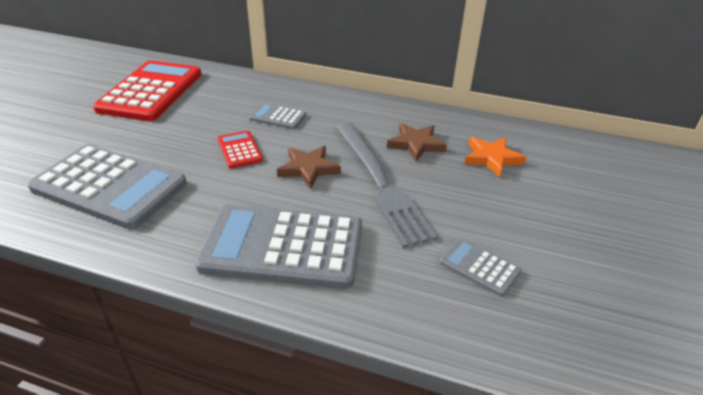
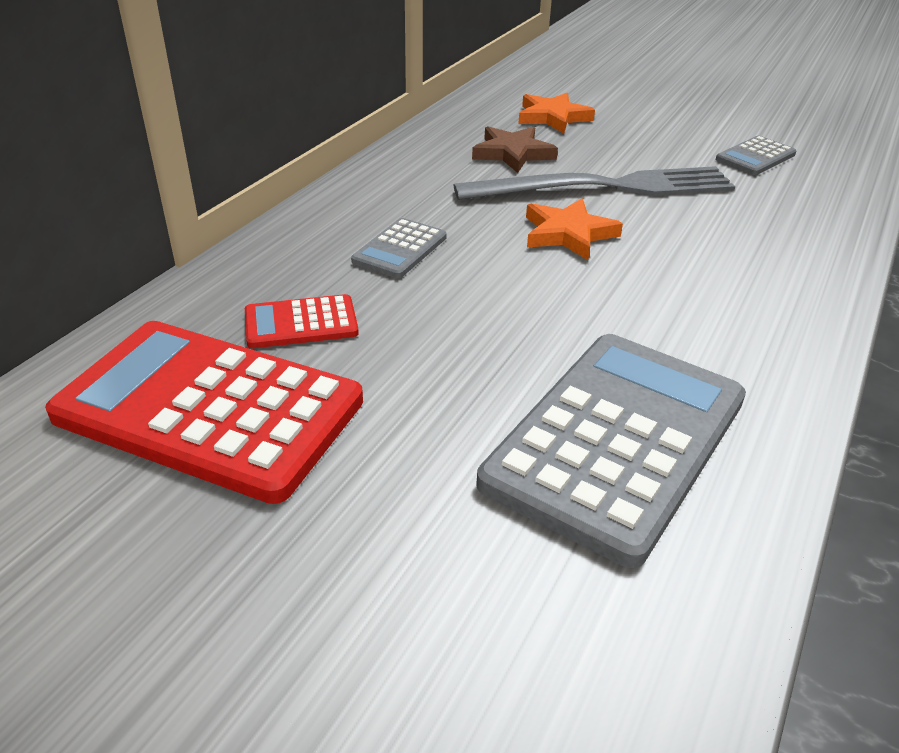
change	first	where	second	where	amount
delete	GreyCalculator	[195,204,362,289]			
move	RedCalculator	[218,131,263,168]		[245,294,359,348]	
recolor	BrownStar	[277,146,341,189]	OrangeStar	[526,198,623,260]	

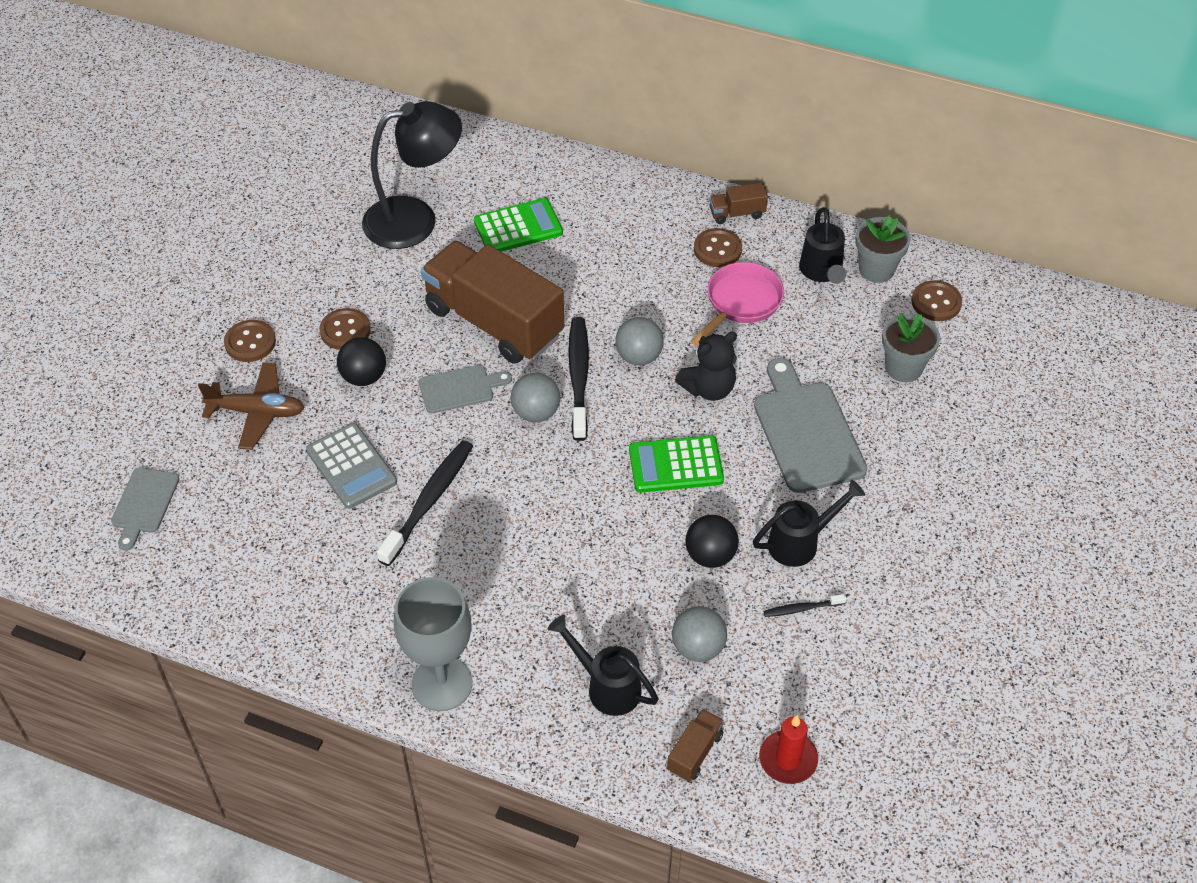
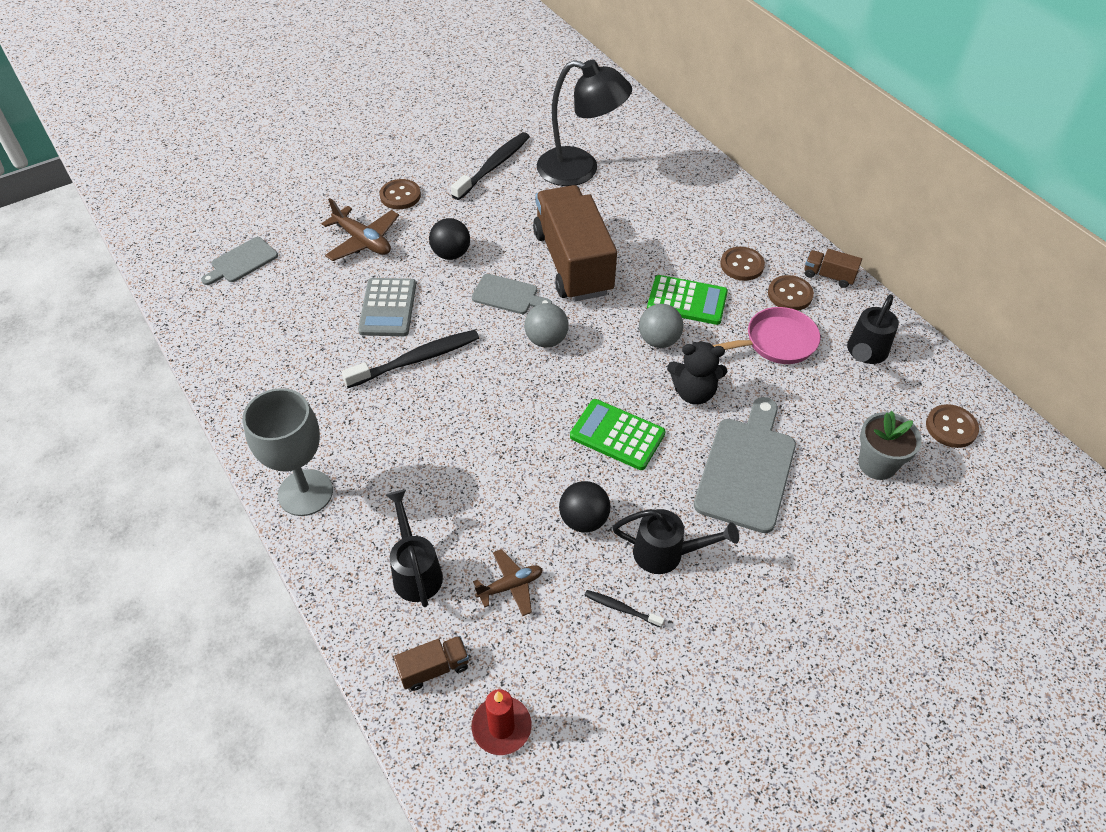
change	first	where	second	where	amount
delete	GreyFlowerPot	[855,215,911,283]			
move	BrownButton	[320,308,371,350]		[720,247,765,281]	
move	GreenCalculator	[474,198,563,252]		[647,275,728,325]	
move	BlackToothbrush	[568,317,589,441]		[451,132,530,200]	
replace	GreyBall	[672,606,727,662]	BrownPlane	[473,549,543,616]	

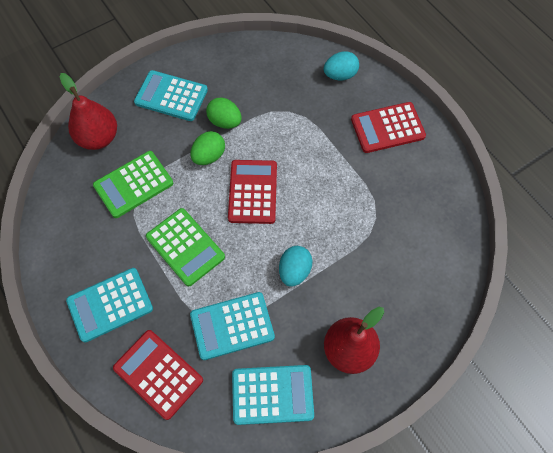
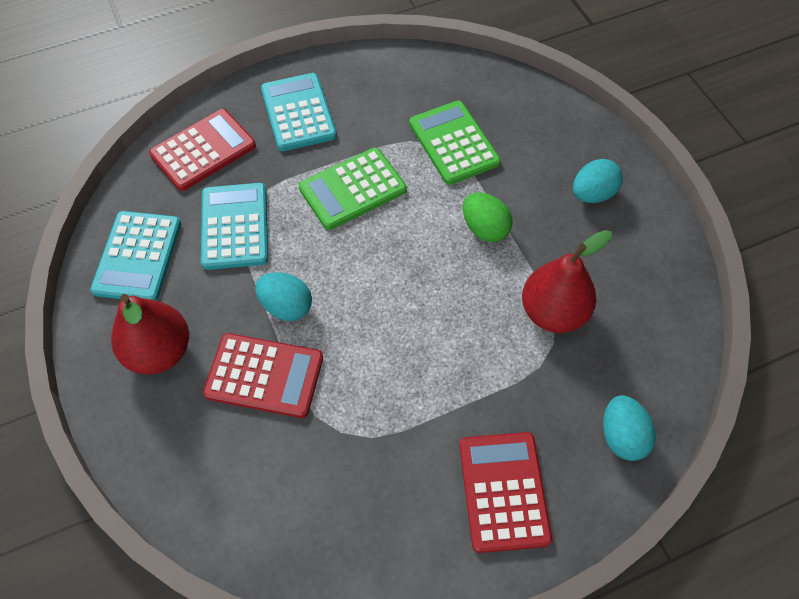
change	first	where	second	where	amount
delete	GreenEgg	[206,97,242,129]			
move	RedPear	[59,73,117,150]		[522,230,612,333]	
move	RedCalculator	[228,160,277,224]		[203,333,323,418]	
replace	TurquoiseCalculator	[134,70,208,121]	TurquoiseEgg	[573,159,623,203]	

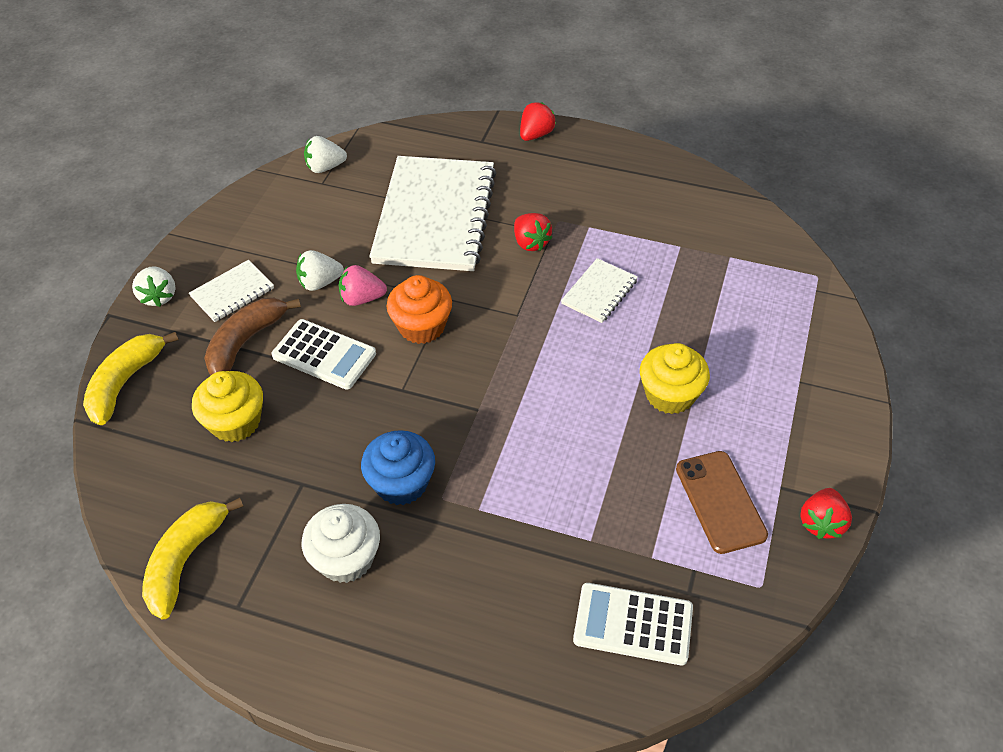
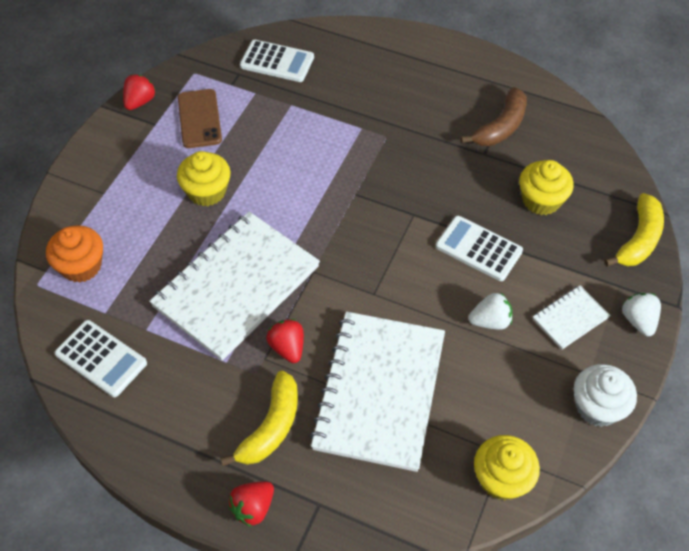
change	first	where	second	where	amount
delete	PinkStrawberry	[338,265,387,306]			
delete	BlueCupcake	[361,430,435,505]			
insert			WhiteCalculator	[55,320,147,397]	
move	YellowBanana	[142,498,243,619]		[220,371,298,466]	
move	BrownBanana	[204,298,301,375]		[461,87,527,146]	
move	WhiteCupcake	[302,504,380,583]		[574,364,637,427]	
move	OrangeCupcake	[387,275,452,344]		[46,225,103,283]	
replace	WhiteStrawberry	[304,136,347,173]	YellowCupcake	[474,435,540,500]	
resize	WhiteNotebook	[561,258,638,323]		[149,212,320,361]	x2.26

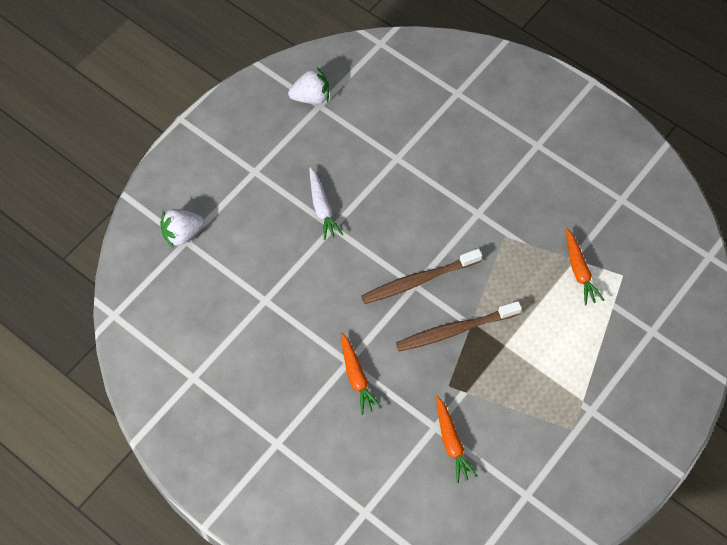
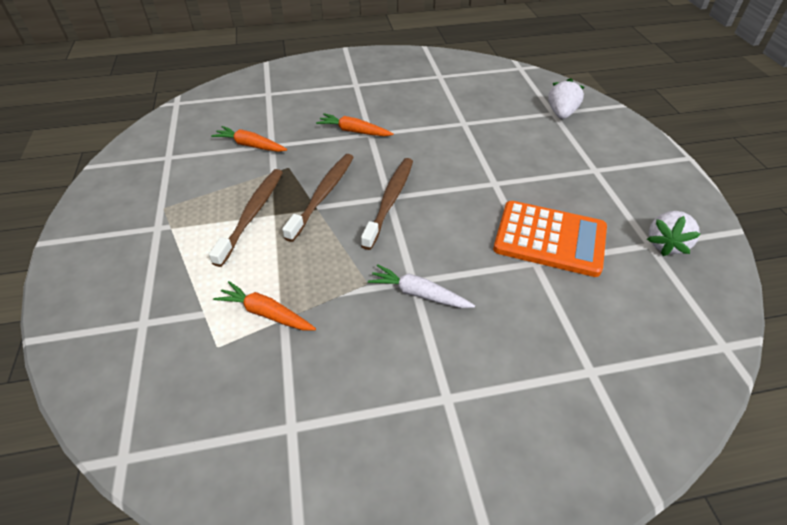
change	first	where	second	where	amount
insert			BrownToothbrush	[209,169,283,267]	
insert			OrangeCalculator	[493,201,607,277]	
move	WhiteCarrot	[309,167,343,240]		[368,264,475,308]	

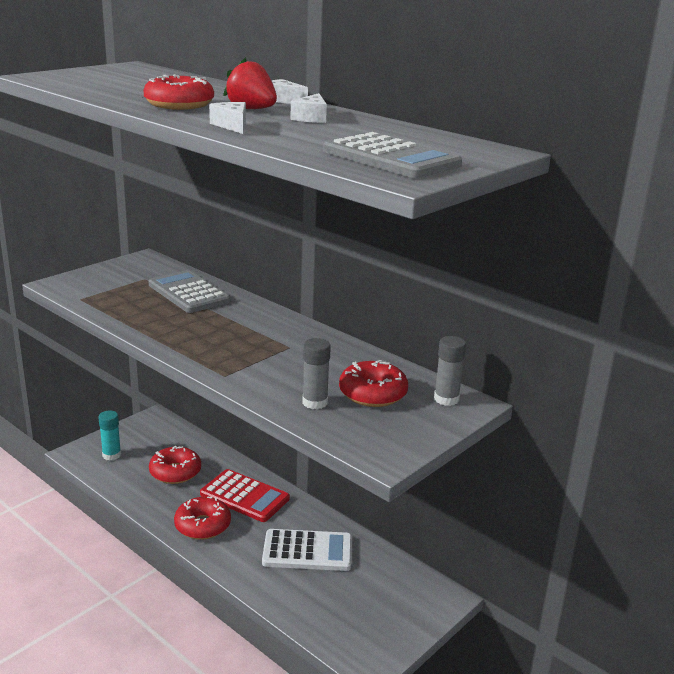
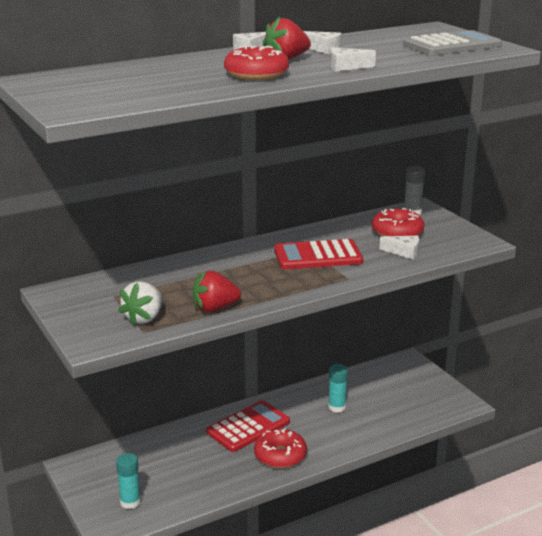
change	first	where	second	where	amount
delete	GreyCalculator	[148,270,231,313]			
delete	RedDonut	[149,446,201,484]			
insert			WhiteStrawberry	[118,281,162,326]	
insert			RedStrawberry	[193,271,241,312]	
insert			RedCalculator	[274,239,363,269]	
replace	WhiteCalculator	[262,529,352,571]	TurquoiseGlueStick	[328,364,348,413]	
replace	GreyGlueStick	[302,338,331,409]	WhiteCheese	[380,236,419,259]	

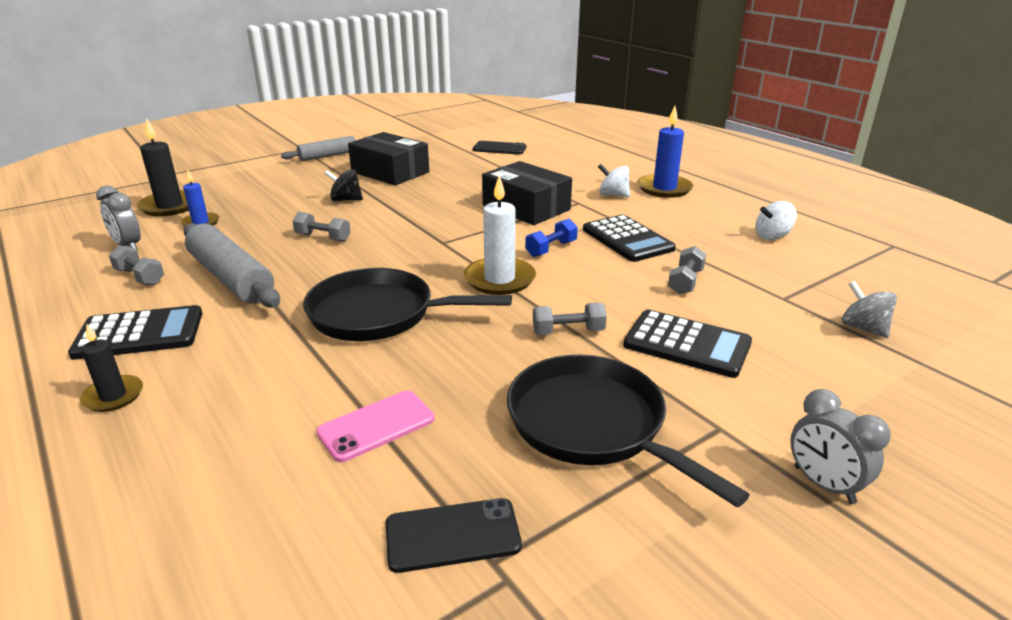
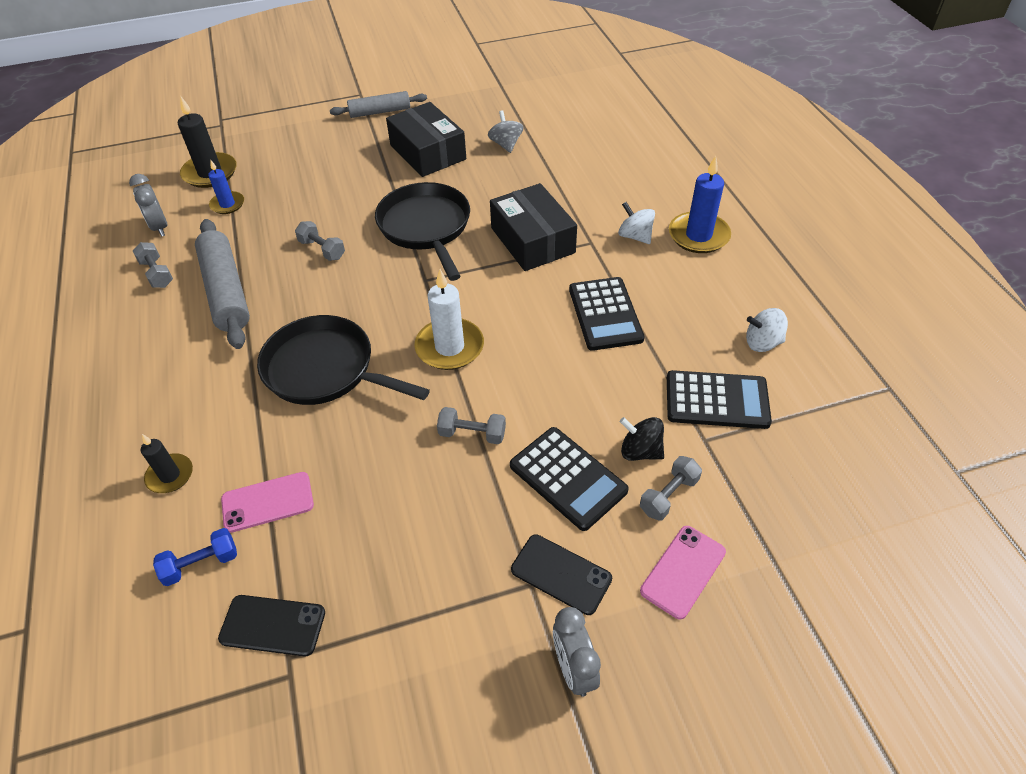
change	first	where	second	where	amount
insert			PinkPhone	[640,526,726,619]	
move	BlackCalculator	[68,305,202,360]		[667,370,772,429]	
move	BlackCandle	[80,324,143,412]		[140,434,193,493]	
move	BlackSpinningTop	[324,169,363,201]		[620,417,664,461]	
move	BlackPhone	[473,141,527,155]		[511,534,612,615]	
move	BlackPan	[507,355,750,507]		[375,182,470,281]	
move	BlueDumbbell	[525,219,578,257]		[153,528,237,586]	
move	GreyDumbbell	[668,246,706,295]		[640,456,702,521]	
move	GreySpinningTop	[842,281,897,338]		[488,110,524,153]	

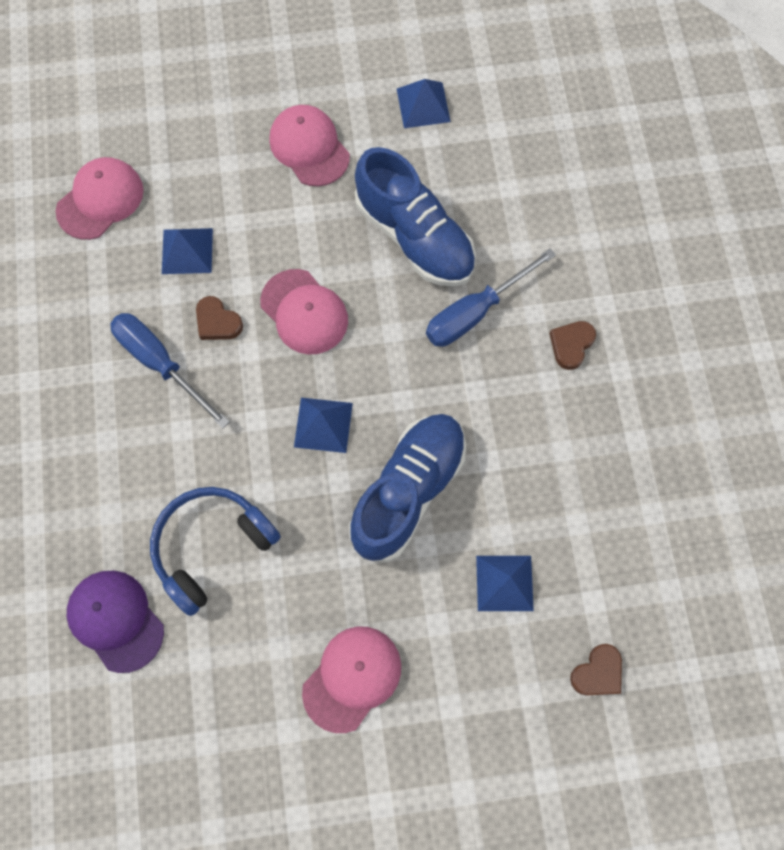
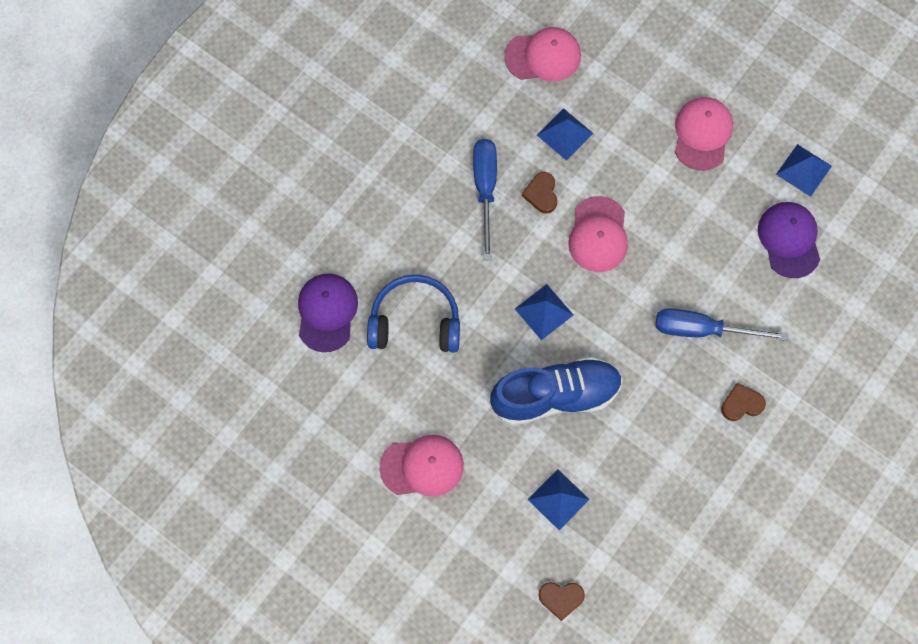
change	first	where	second	where	amount
delete	BlueShoe	[355,147,476,287]			
insert			PurpleCap	[758,202,820,278]	

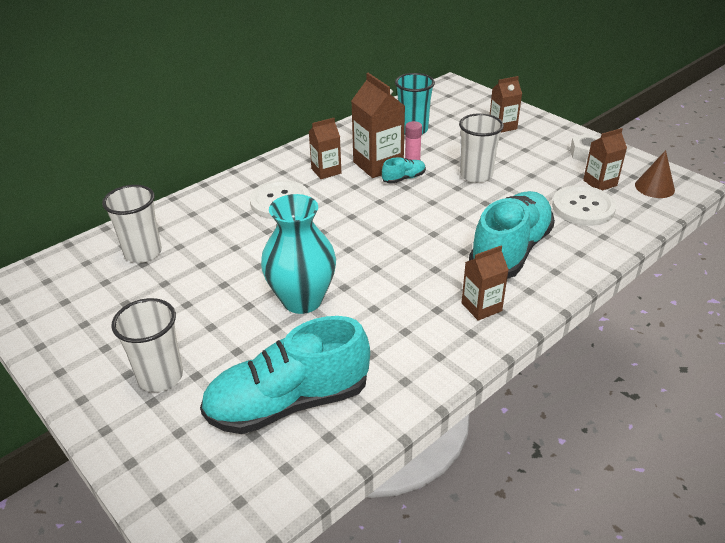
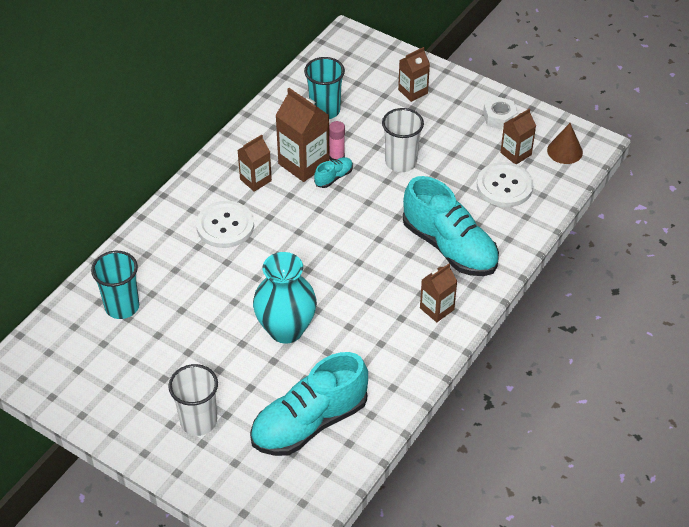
change	first	where	second	where	amount
recolor	WhiteCup	[102,185,162,263]	TurquoiseCup	[91,251,139,319]	
rotate	TurquoiseShoe	[469,191,555,279]		[403,176,499,276]	120 degrees clockwise

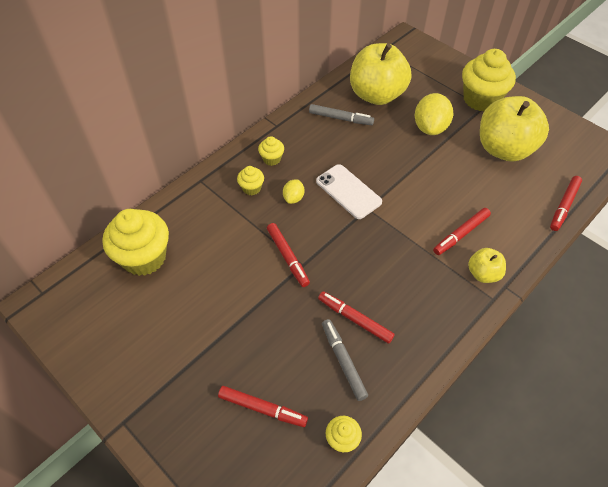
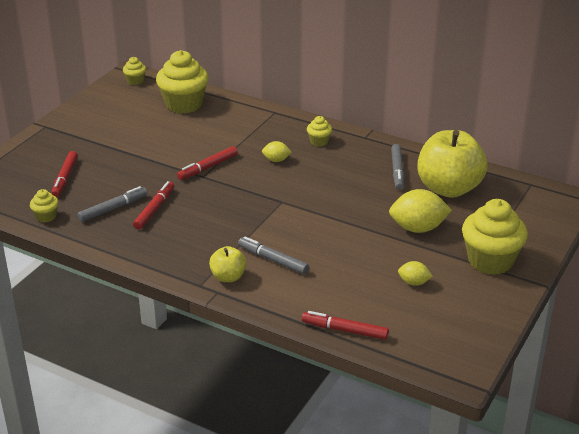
change	first	where	second	where	amount
delete	WhitePhone	[316,164,382,219]			
move	YellowCupcake	[237,166,264,195]		[123,57,146,85]	
replace	YellowApple	[480,96,549,162]	YellowLemon	[398,261,433,286]	
recolor	RedMarker	[433,208,491,255]	GreyMarker	[238,237,309,274]	

